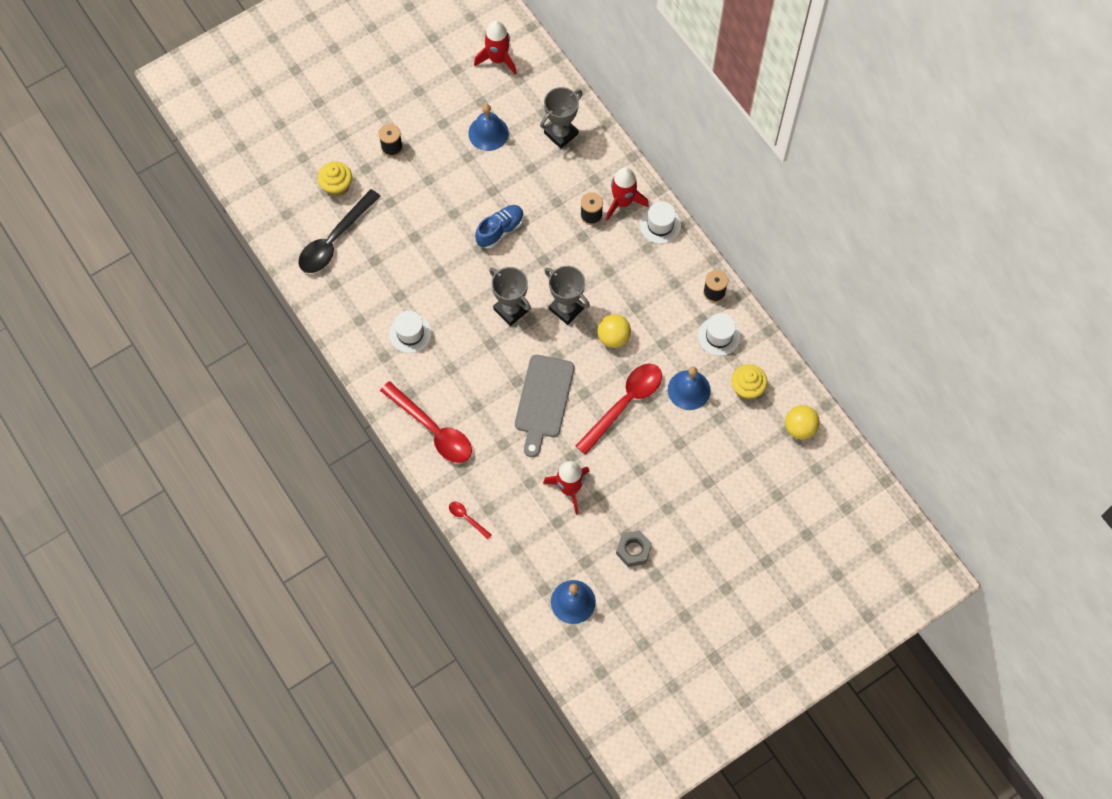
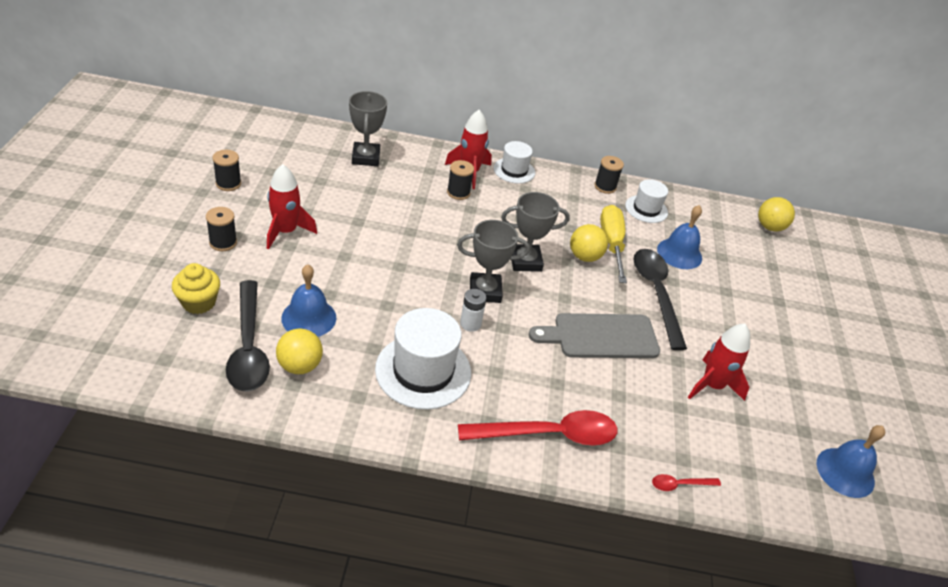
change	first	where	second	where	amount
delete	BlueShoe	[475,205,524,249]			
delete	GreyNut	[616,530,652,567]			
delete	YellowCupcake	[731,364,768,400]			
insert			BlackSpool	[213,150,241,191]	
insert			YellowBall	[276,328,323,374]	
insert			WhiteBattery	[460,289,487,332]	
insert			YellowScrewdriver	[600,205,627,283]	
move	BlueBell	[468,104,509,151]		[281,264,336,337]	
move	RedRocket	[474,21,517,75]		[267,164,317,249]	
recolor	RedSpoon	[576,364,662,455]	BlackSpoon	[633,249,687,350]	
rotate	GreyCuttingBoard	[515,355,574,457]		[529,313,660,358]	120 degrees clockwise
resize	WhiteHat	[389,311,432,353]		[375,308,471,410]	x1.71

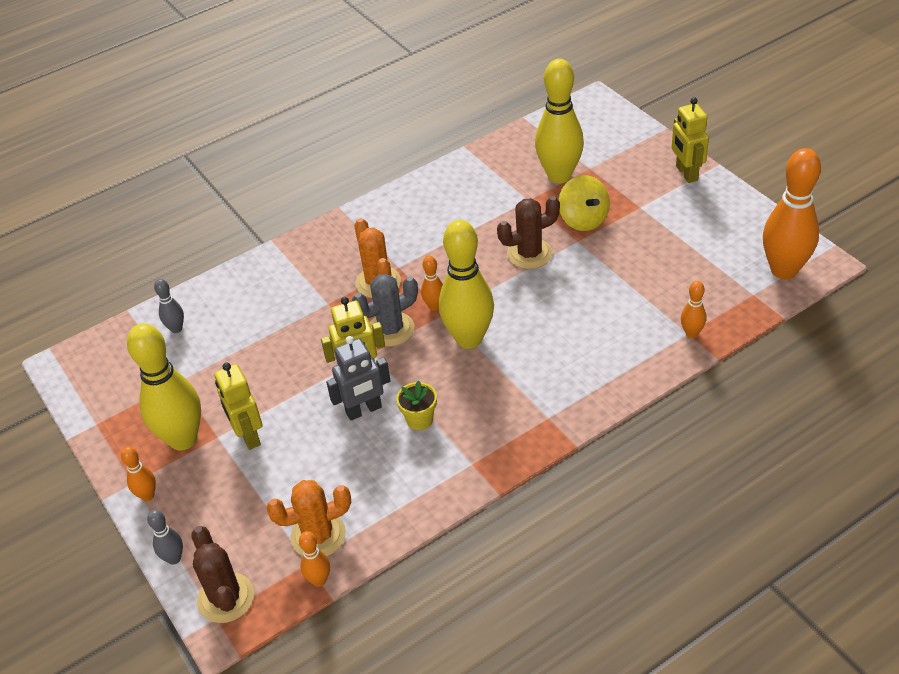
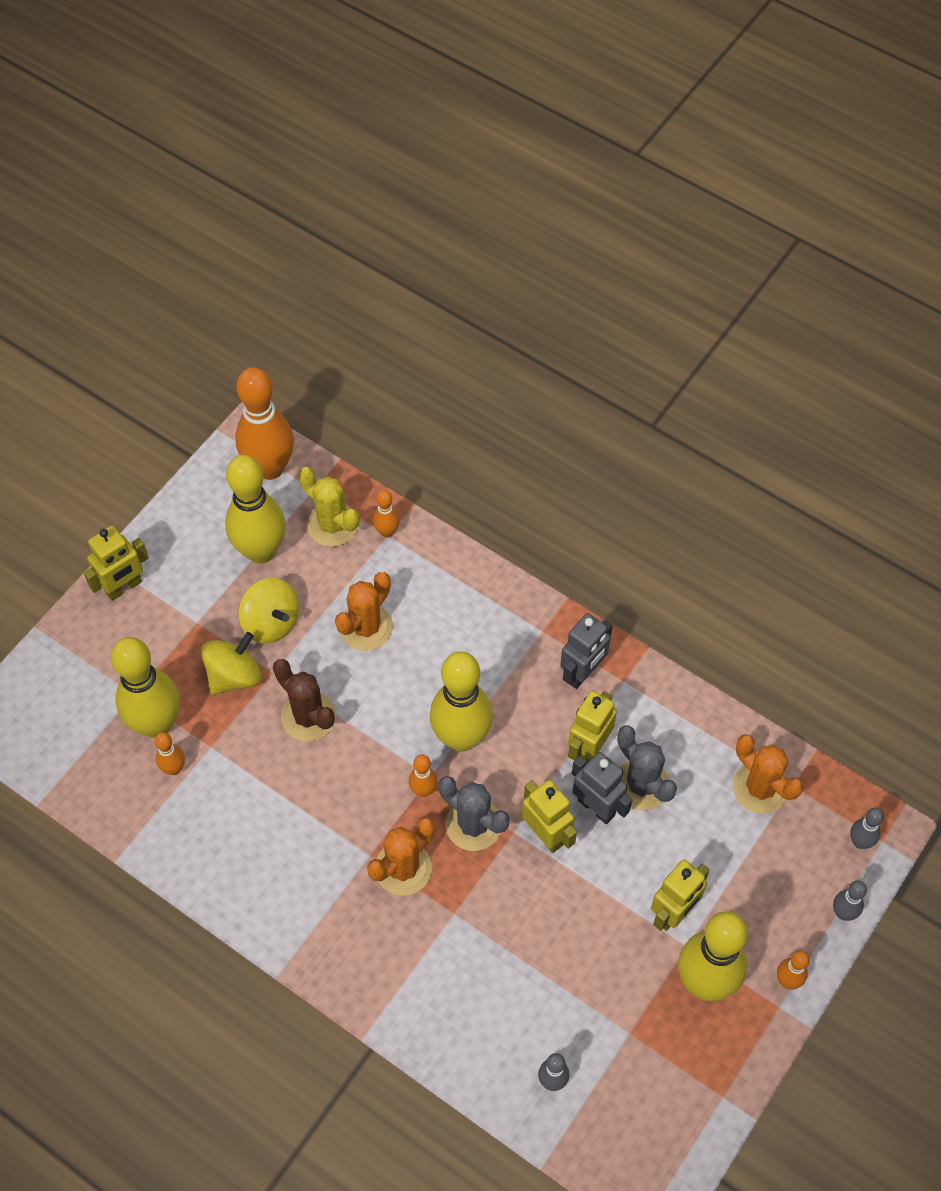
change	first	where	second	where	amount
insert			YellowBowlingPin	[225,455,286,564]	
insert			YellowSpinningTop	[238,578,299,643]	
insert			YellowCactus	[298,467,359,547]	
insert			OrangeCactus	[335,572,393,651]	
insert			GreyRobot	[560,613,613,689]	
insert			GreyCactus	[617,726,677,810]	
move	OrangeBowlingPin	[299,531,330,587]		[154,732,185,775]	
replace	BrownCactus	[191,526,254,623]	GreyBowlingPin	[850,808,884,849]	
replace	YellowFlowerPot	[396,381,437,430]	YellowRobot	[568,691,617,764]	

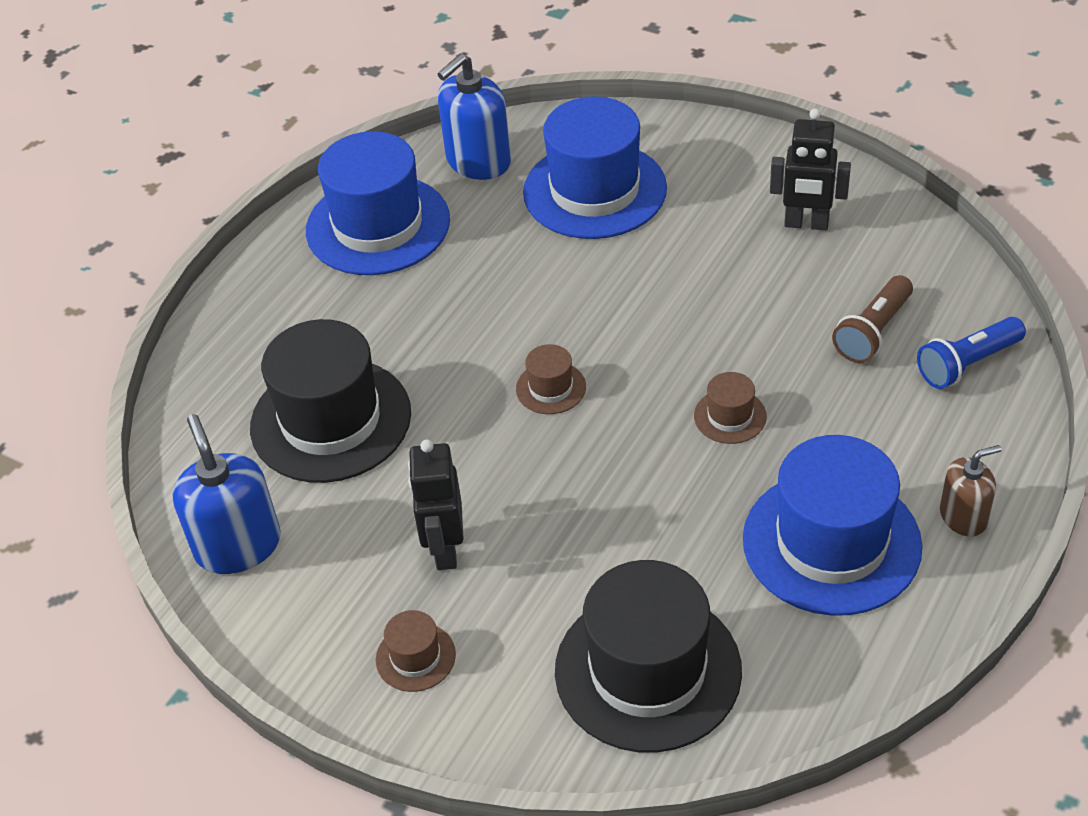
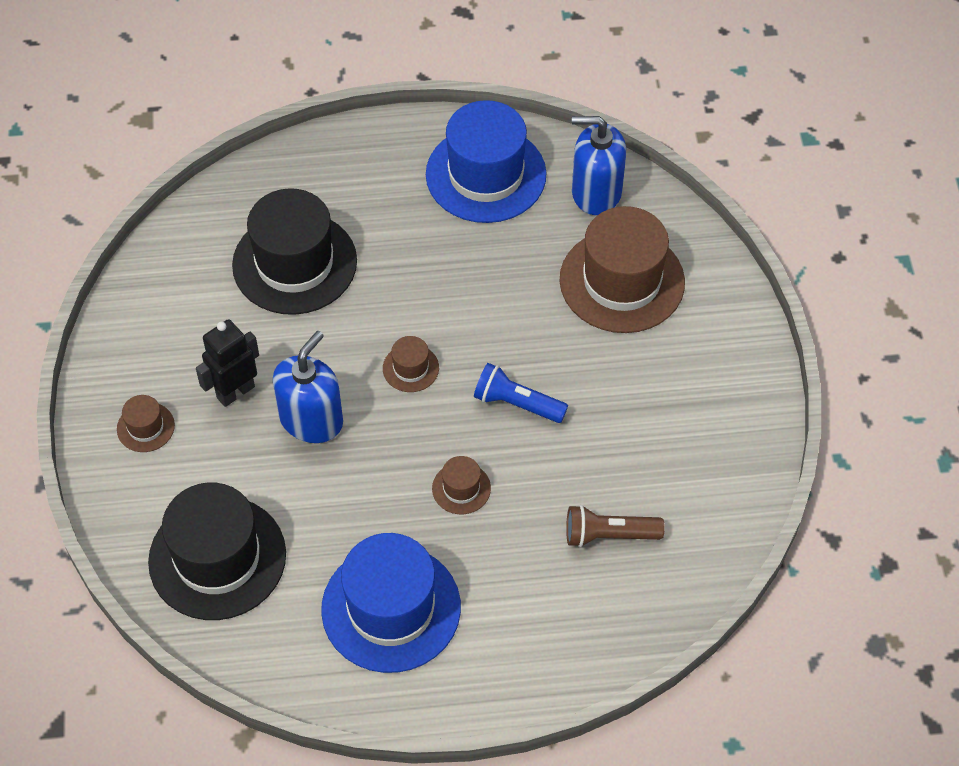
change	first	where	second	where	amount
delete	BlackRobot	[770,108,851,230]			
delete	BrownSoapDispenser	[940,445,1002,536]			
move	BlueSoapDispenser	[173,414,281,574]		[273,331,343,443]	
move	BlueFlashlight	[917,317,1026,389]		[474,363,568,423]	
recolor	BlueHat	[523,97,667,239]	BrownHat	[560,206,685,333]	

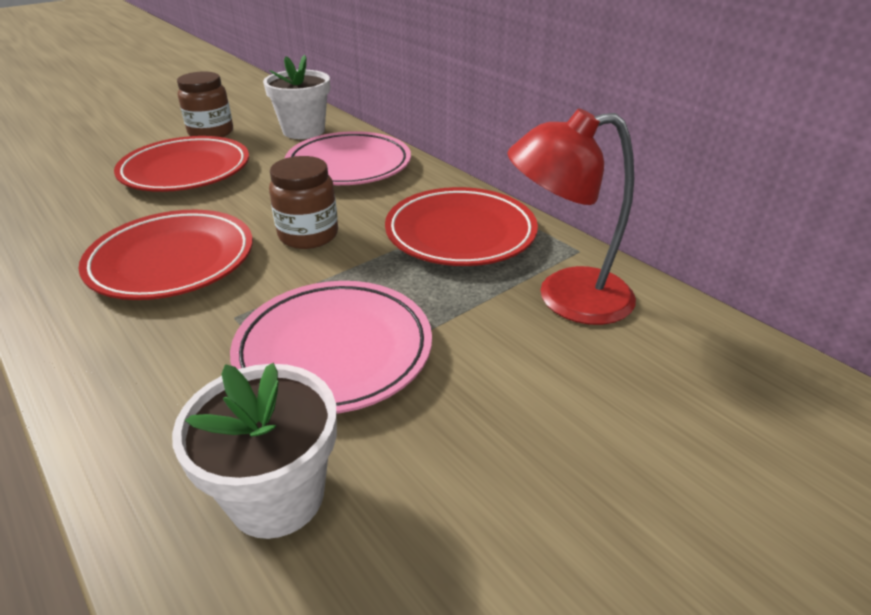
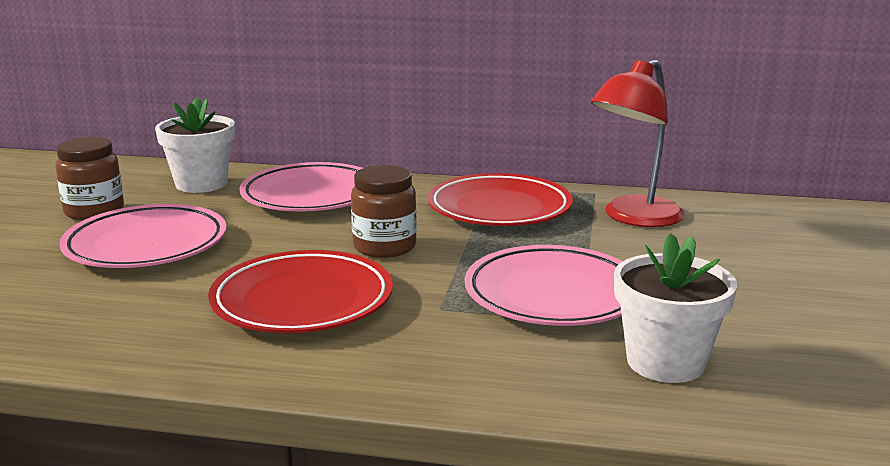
change	first	where	second	where	amount
recolor	RedPlate	[114,136,249,192]	PinkPlate	[59,204,227,268]	

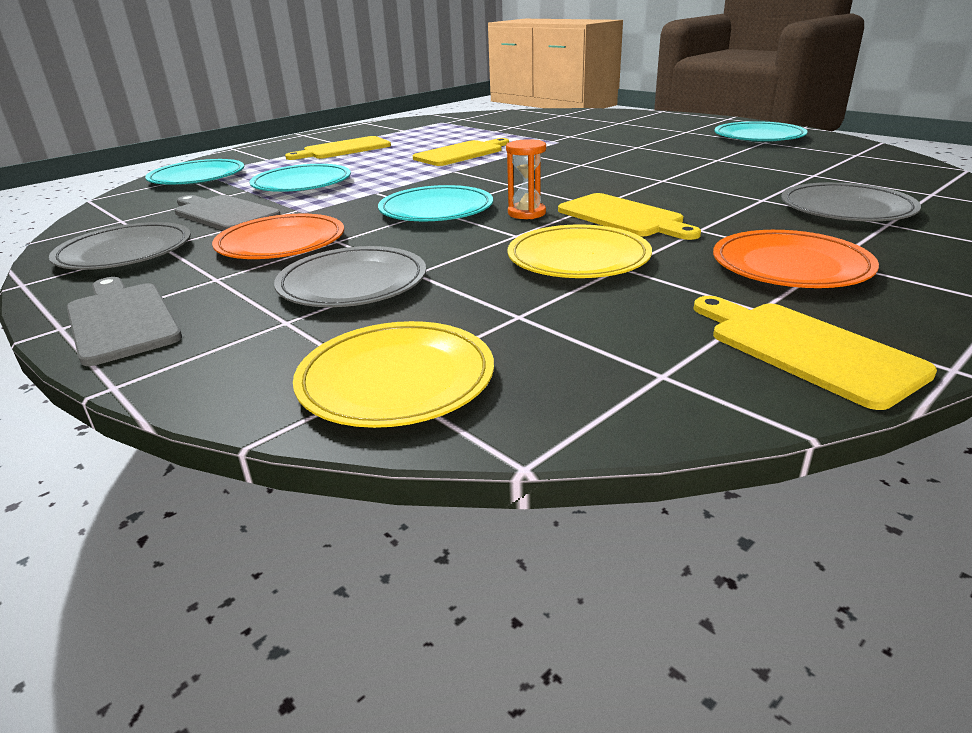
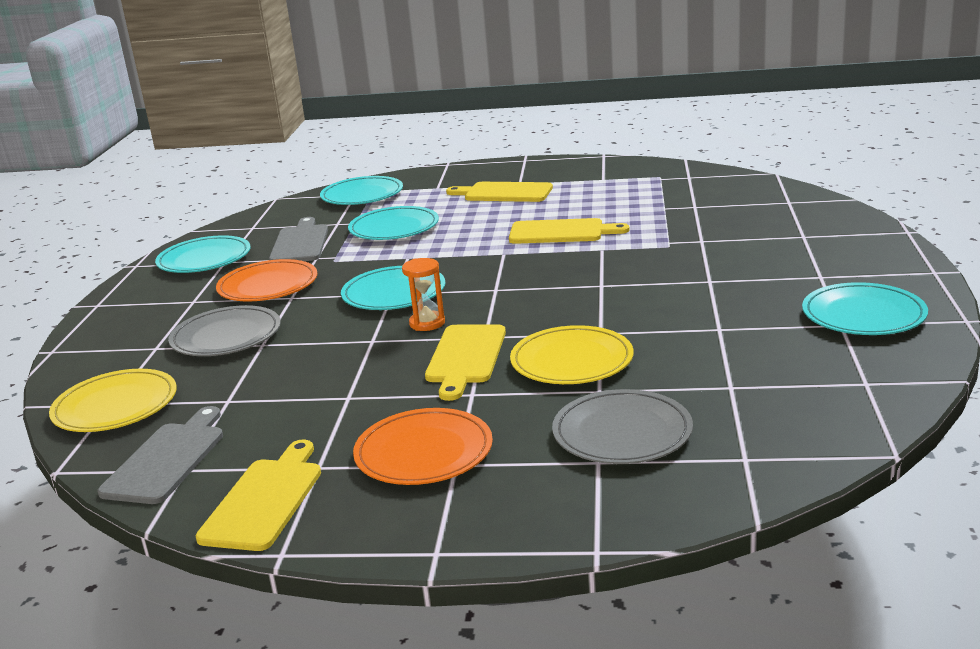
change	first	where	second	where	amount
move	GreyCuttingBoard	[67,277,182,366]		[98,406,223,504]	
move	YellowPlate	[507,224,652,278]		[510,325,633,384]	
recolor	GreyPlate	[49,222,191,270]	TurquoisePlate	[155,235,250,273]	

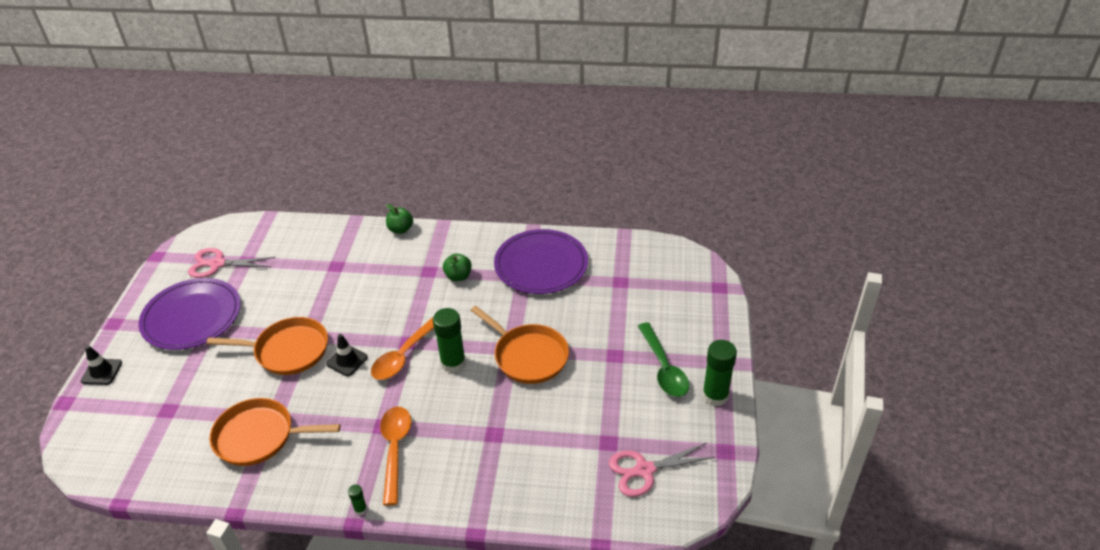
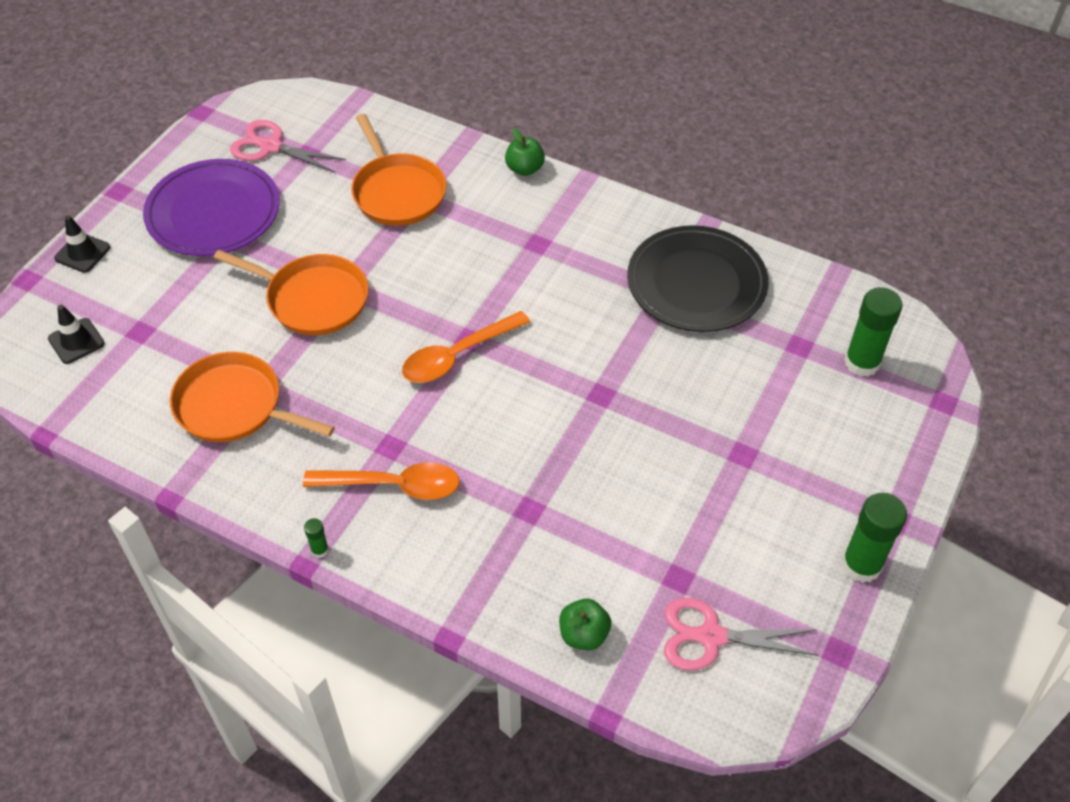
change	first	where	second	where	amount
delete	GreenSpoon	[638,322,689,397]			
move	BlackTrafficCone	[326,334,368,376]		[48,305,105,364]	
move	GreenGlueStick	[433,308,466,373]		[844,287,903,377]	
move	GreenApple	[443,253,472,281]		[559,599,611,650]	
move	OrangePan	[471,306,569,384]		[351,114,446,226]	
recolor	PurplePlate	[494,229,588,294]	BlackPlate	[627,225,769,332]	
rotate	OrangeSpoon	[380,407,411,506]		[303,462,460,500]	75 degrees clockwise

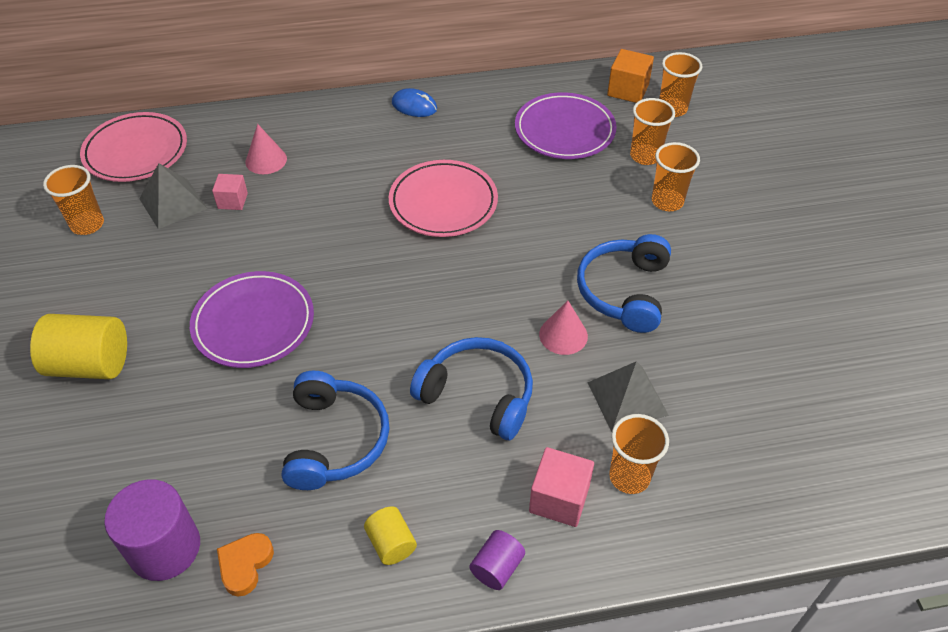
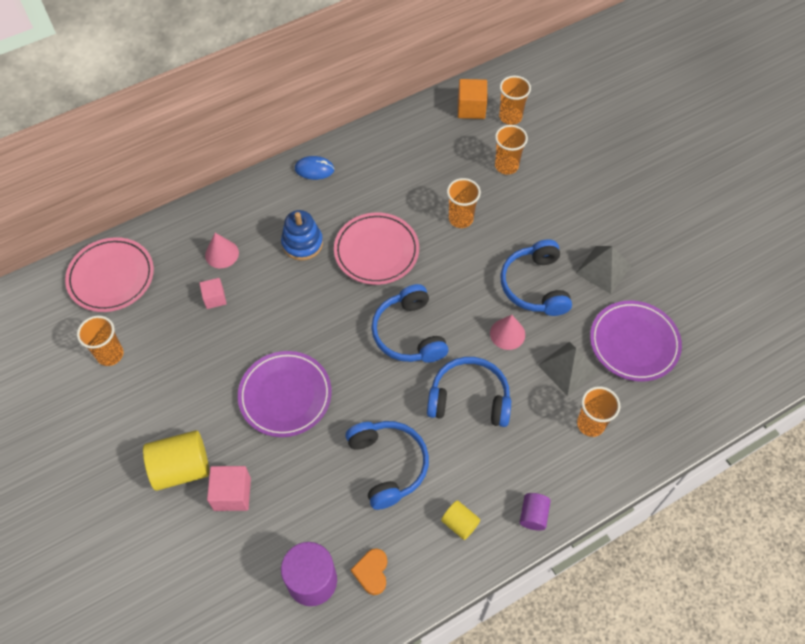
change	first	where	second	where	amount
insert			BlueStackingToy	[281,210,323,261]	
insert			BlueHeadphones	[371,284,449,363]	
move	GreyPyramid	[139,163,207,229]		[576,246,631,294]	
move	PurplePlate	[515,92,617,159]		[590,301,682,382]	
move	PinkCube	[529,447,594,527]		[207,466,251,511]	
move	OrangeCup	[652,142,700,211]		[447,178,481,228]	

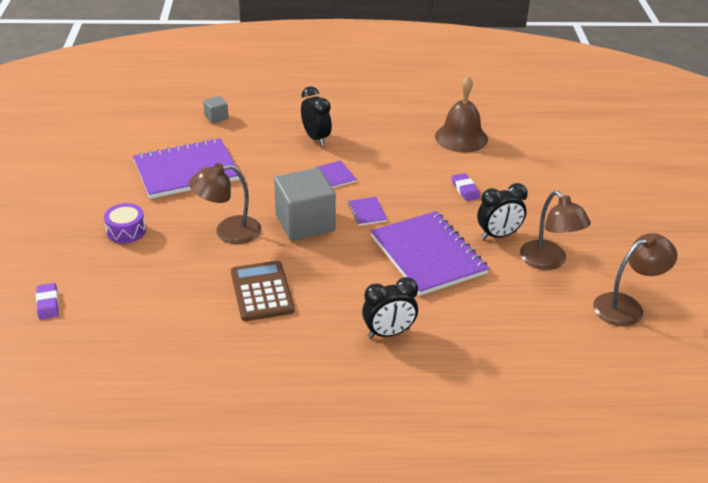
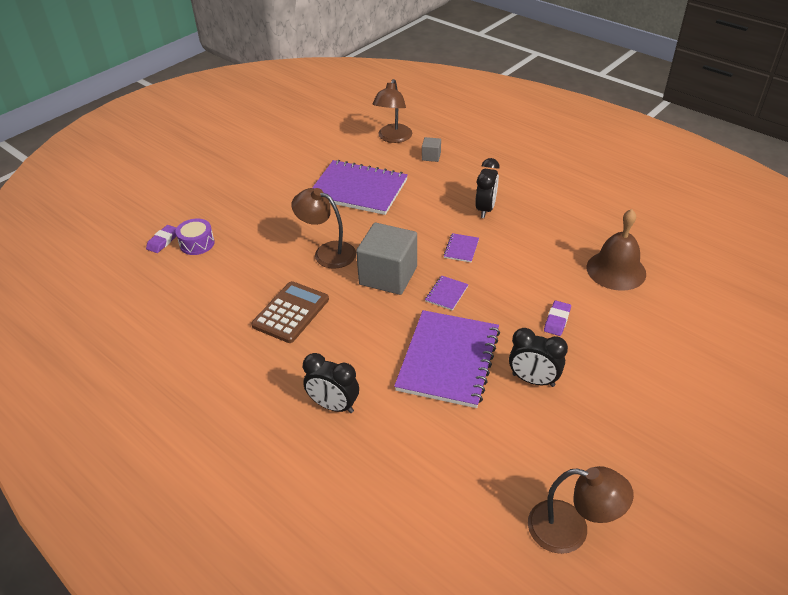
change	first	where	second	where	amount
move	PurpleDrum	[104,203,146,243]		[175,219,215,255]	
move	BrownLamp	[520,191,591,270]		[372,79,412,143]	

